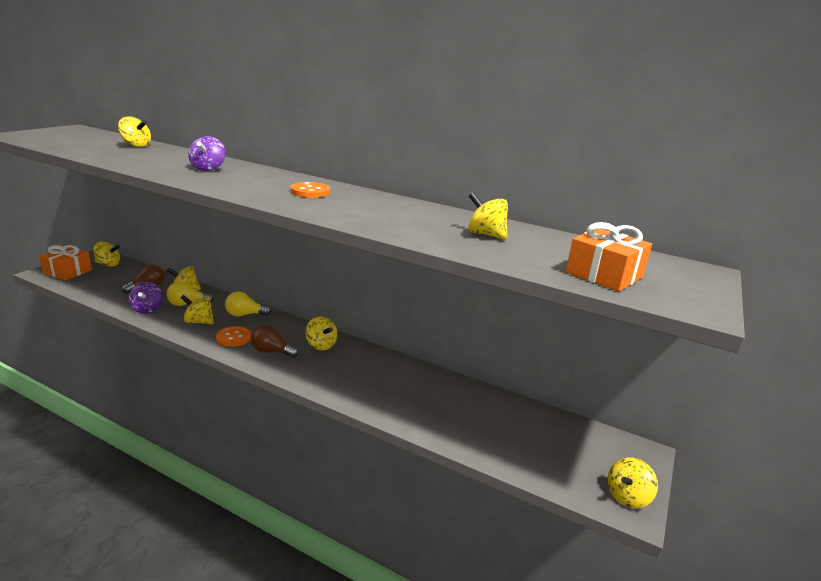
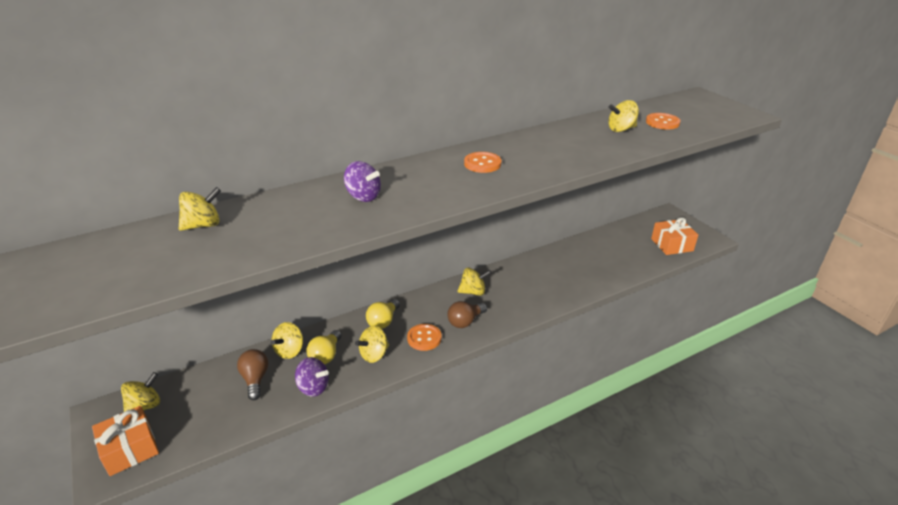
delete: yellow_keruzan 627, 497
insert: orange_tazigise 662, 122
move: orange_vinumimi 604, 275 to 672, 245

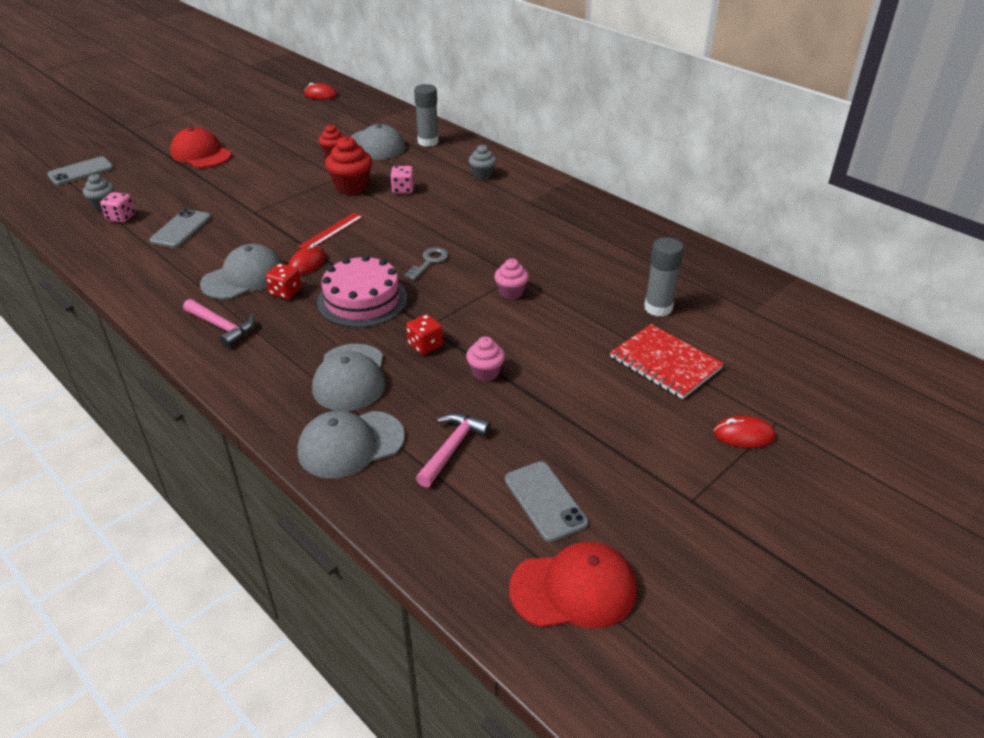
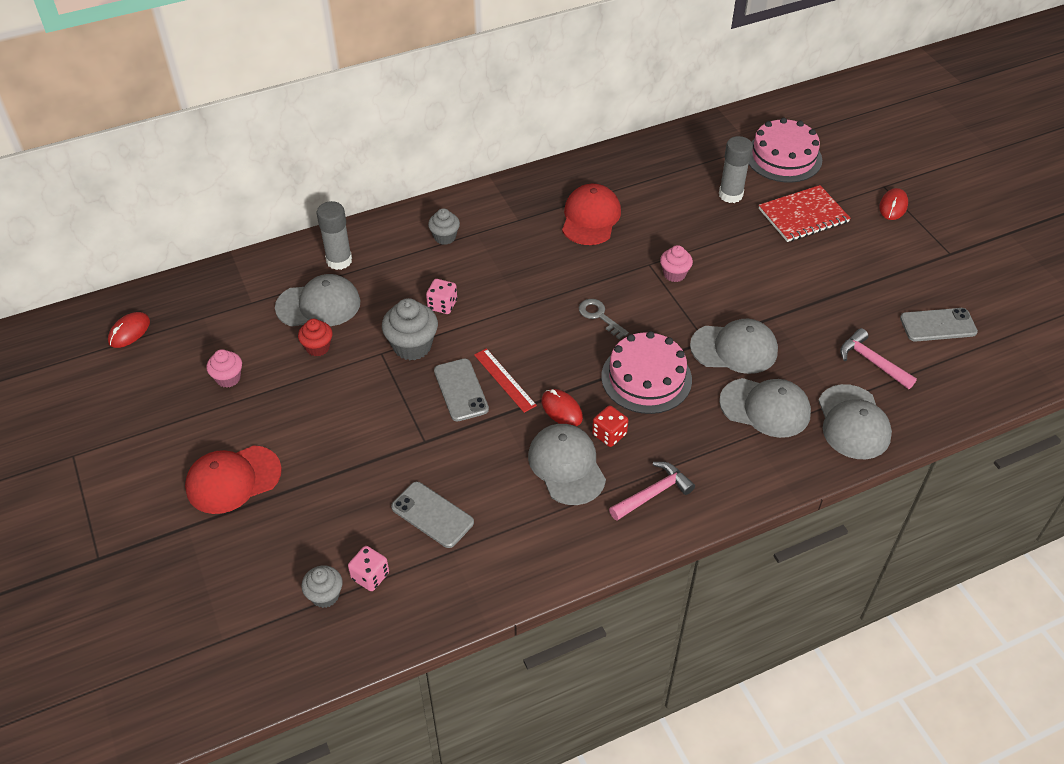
insert: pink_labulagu 783, 157
move: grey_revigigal 81, 172 to 461, 390; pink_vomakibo 485, 373 to 228, 378; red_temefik 573, 589 to 590, 218
replace: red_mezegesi 425, 345 to grey_temefik 734, 348
recolor: red_vomakibo 351, 187 to grey_vomakibo 412, 346

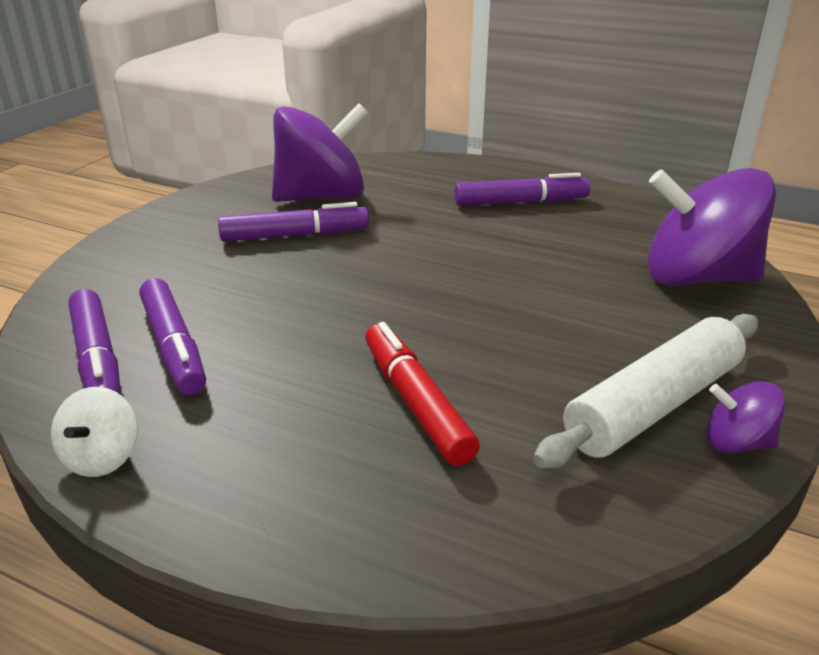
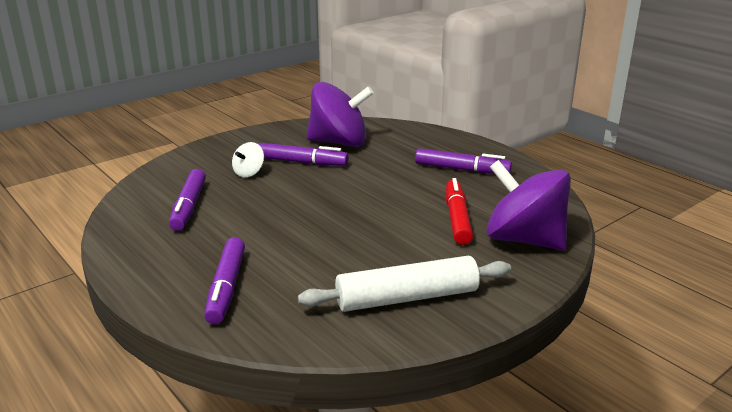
delete: purple_keruzan 736, 443
move: white_keruzan 102, 457 to 249, 173; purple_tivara 98, 360 to 226, 288; red_tivara 415, 402 to 457, 218

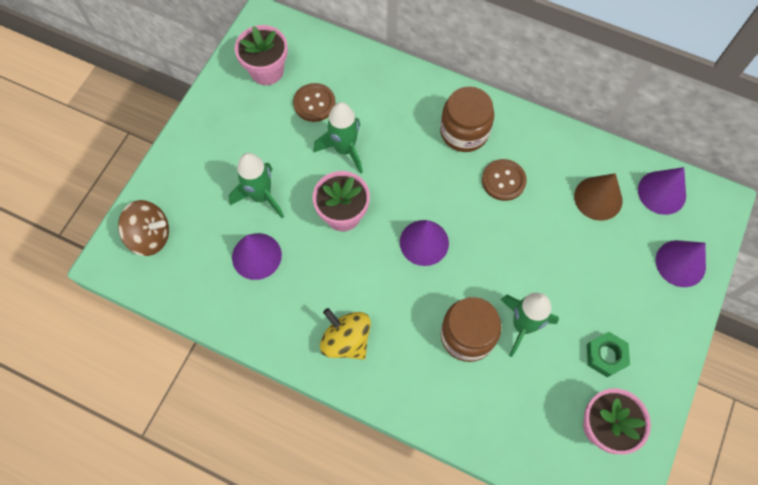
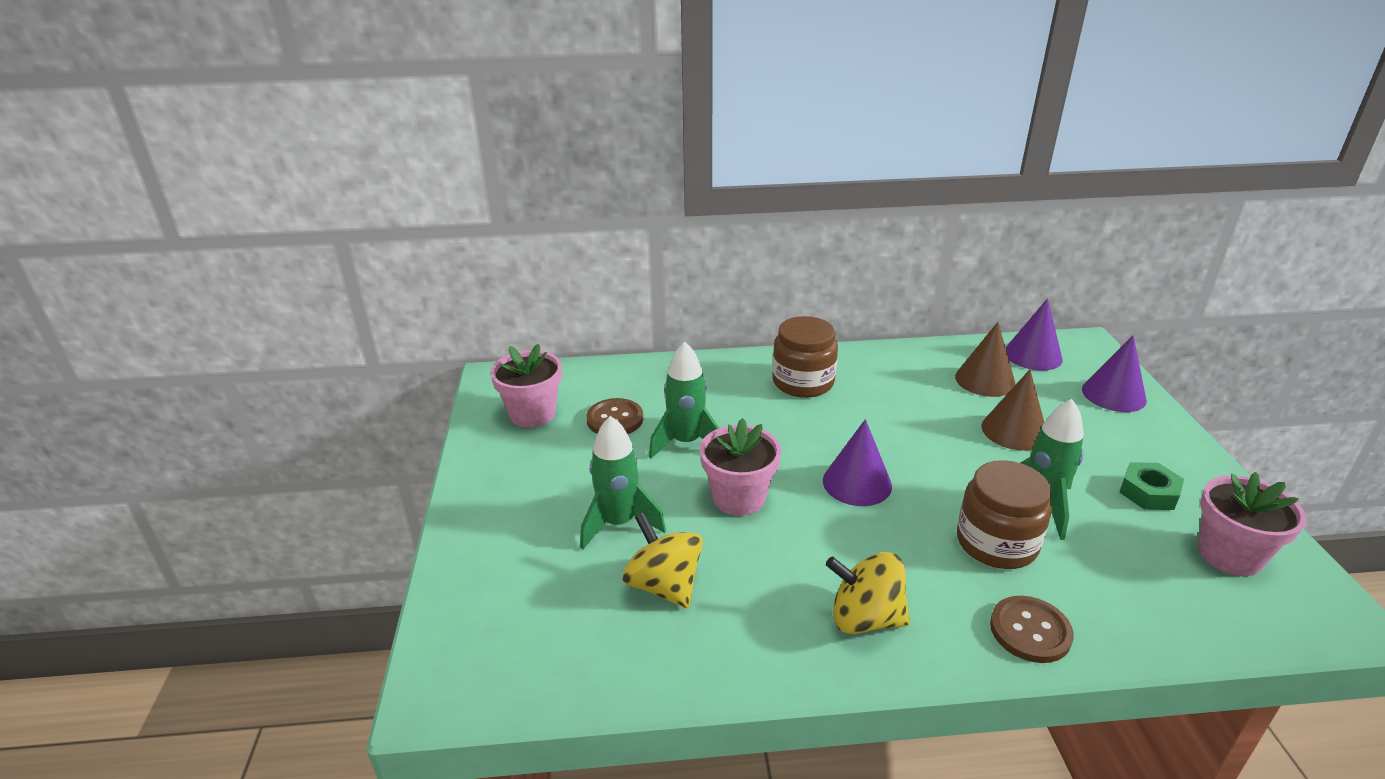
delete: brown_keruzan 150, 236
insert: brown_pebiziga 1014, 430
move: brown_tazigise 503, 180 to 1030, 631
replace: purple_pebiziga 256, 256 to yellow_keruzan 664, 585

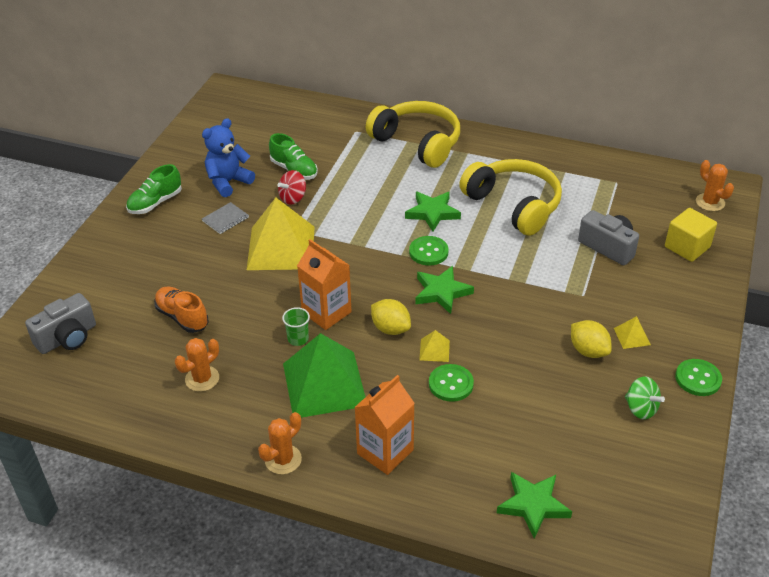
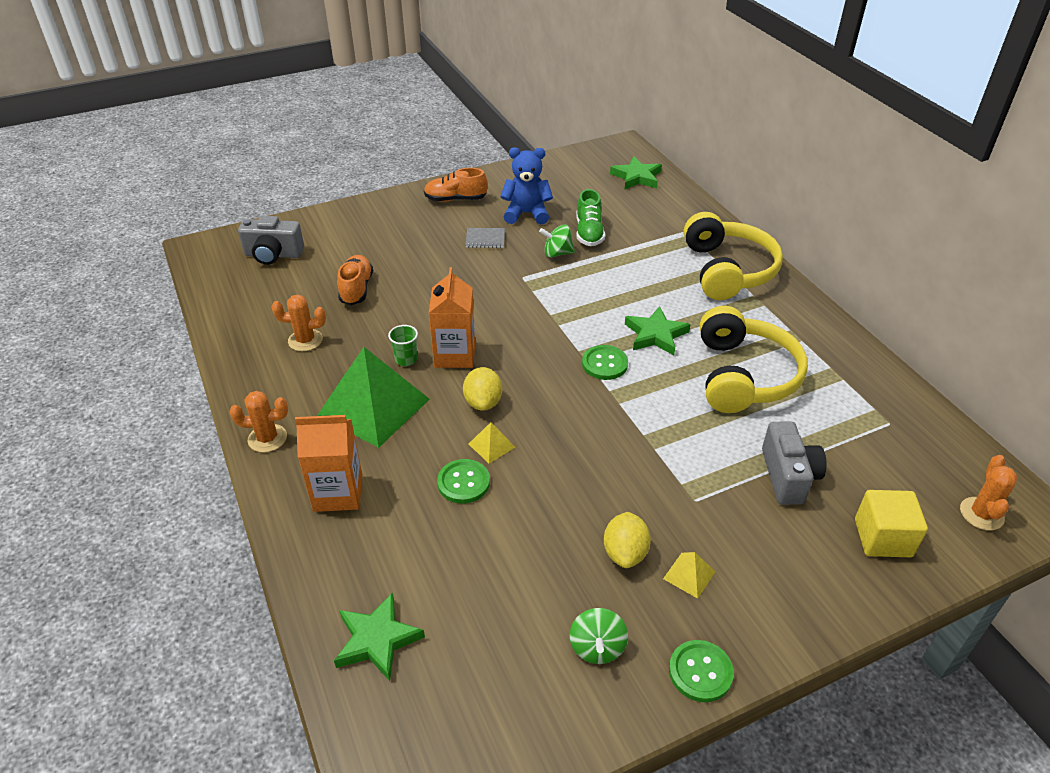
delete: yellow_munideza 281, 248
move: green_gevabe 441, 292 to 636, 177
recolor: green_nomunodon 155, 203 to orange_nomunodon 455, 199; red_keruzan 293, 198 to green_keruzan 557, 253

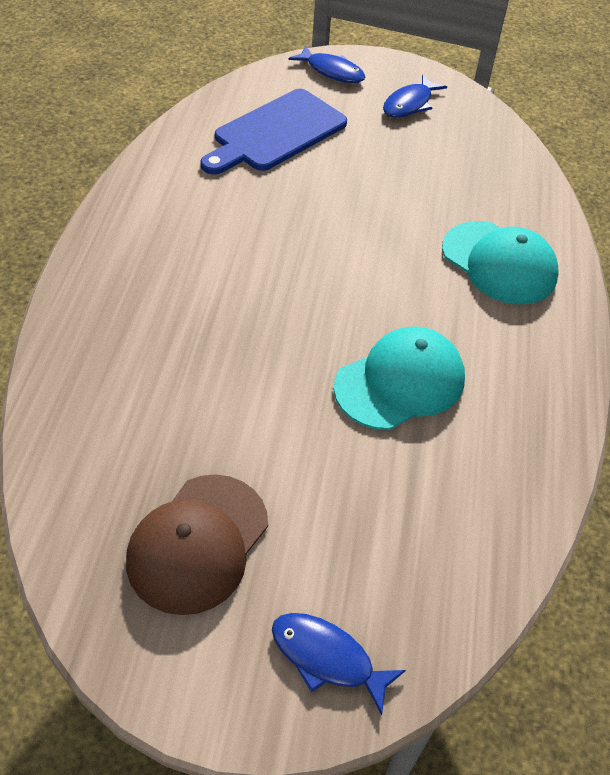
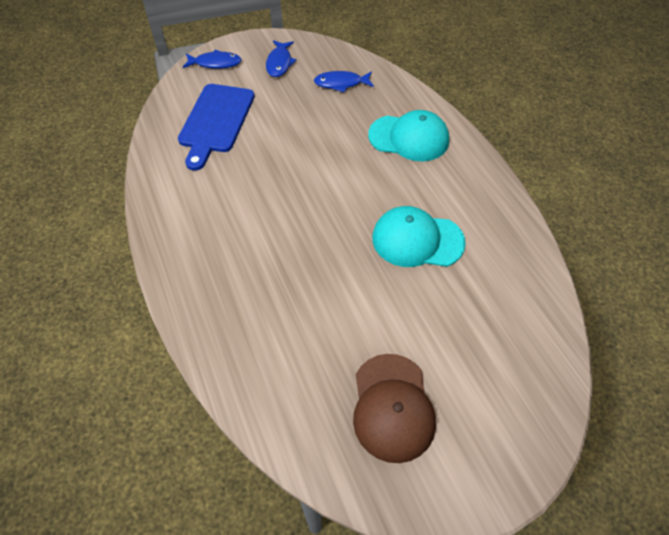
move: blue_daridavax 327, 658 to 341, 83
rotate: turquoise_temefik 400, 382 = 417, 240 105 degrees counterclockwise

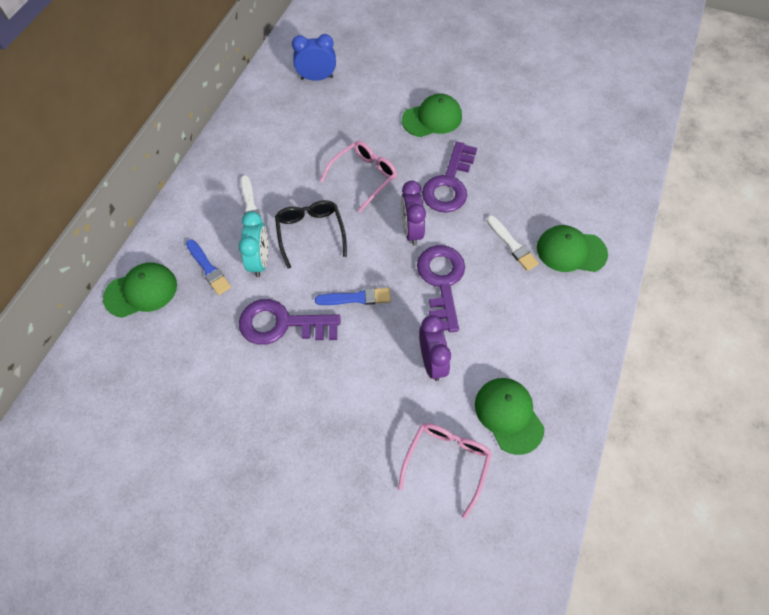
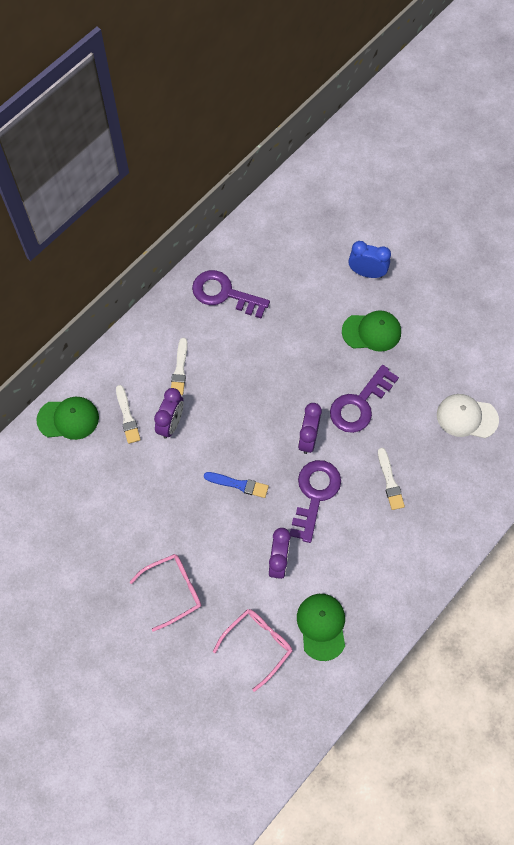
delete: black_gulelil 310, 233; green_temefik 571, 251
insert: white_temefik 466, 417
move: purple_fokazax 281, 324 to 224, 294; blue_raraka 317, 78 to 367, 273; pink_gulelil 364, 177 to 173, 590
recolor: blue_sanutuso 208, 268 to white_sanutuso 127, 416; turquoise_raraka 260, 261 to purple_raraka 171, 424

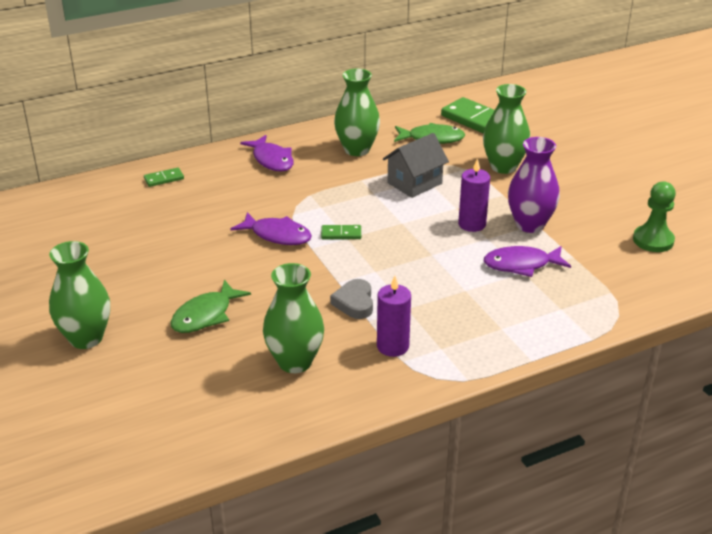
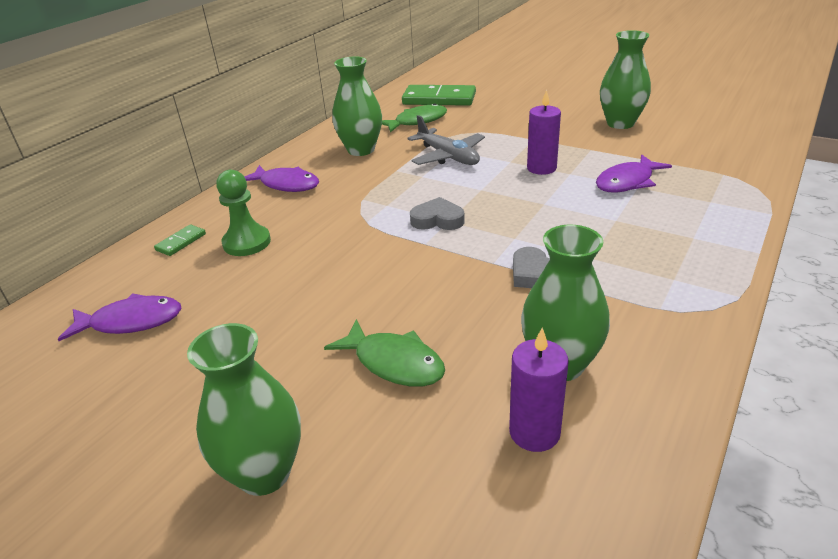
delete: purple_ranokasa 530, 225
move: purple_daridavax 277, 235 to 131, 322; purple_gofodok 393, 346 to 534, 432; green_ranokasa 503, 167 to 620, 123; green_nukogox 653, 240 to 247, 242
replace: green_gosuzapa 341, 234 to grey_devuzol 437, 220; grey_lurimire 414, 183 to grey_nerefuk 448, 156
rotate: green_daridavax 205, 315 = 394, 363 60 degrees counterclockwise

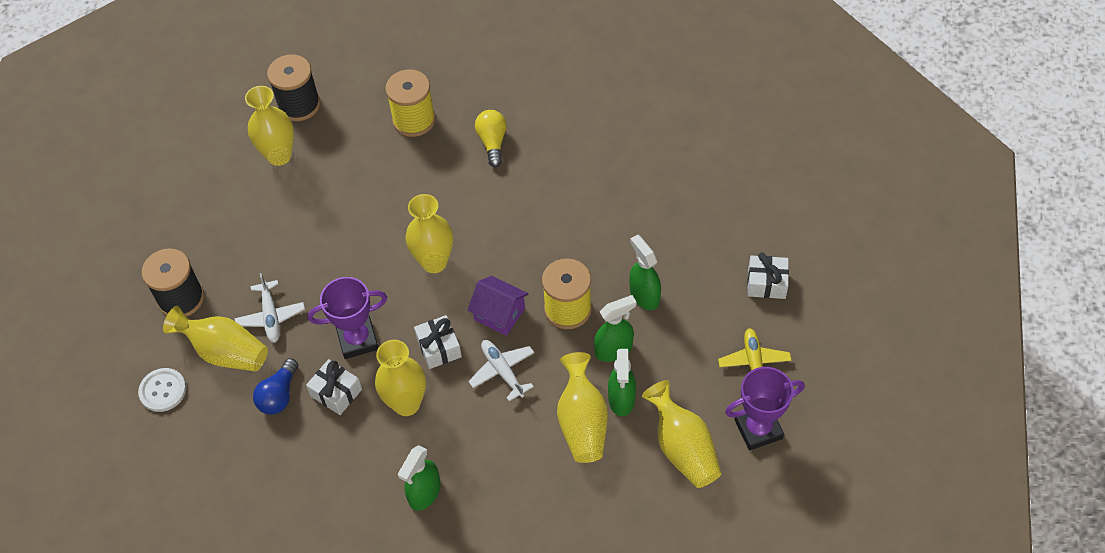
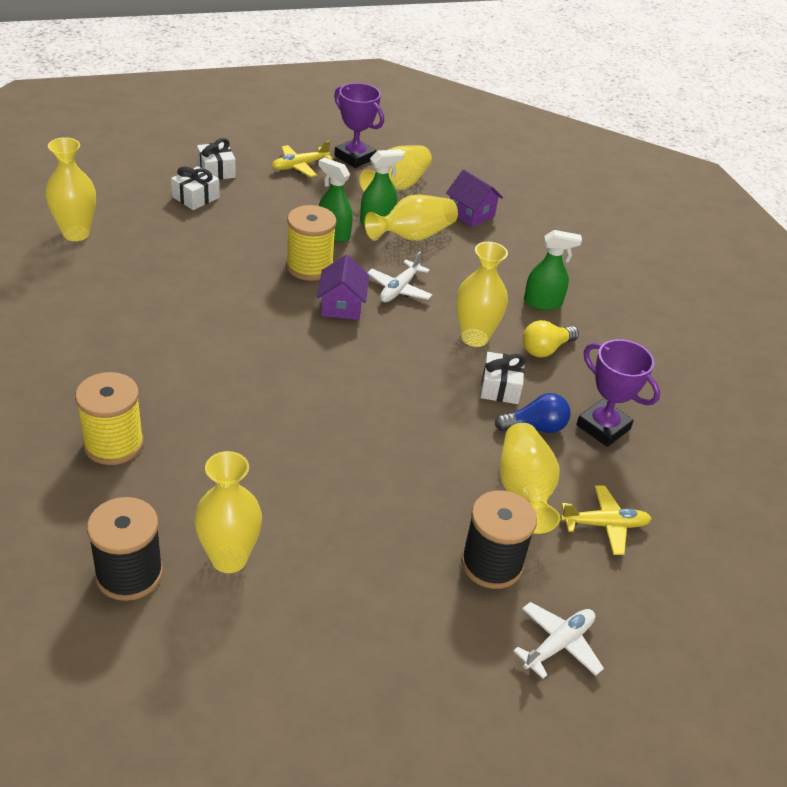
delete: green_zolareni 644, 295
insert: purple_lurimire 471, 214
move: white_nerefuk 271, 316 to 558, 644; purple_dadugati 358, 340 to 603, 427; yellow_ranokasa 434, 262 to 76, 233; white_vinumimi 439, 348 to 196, 197; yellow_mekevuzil 492, 142 to 545, 349
replace: white_tazigise 163, 390 to yellow_nerefuk 605, 525

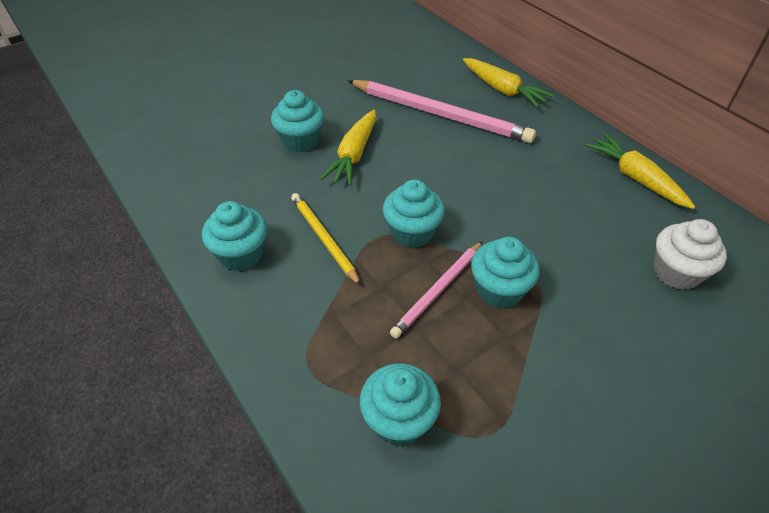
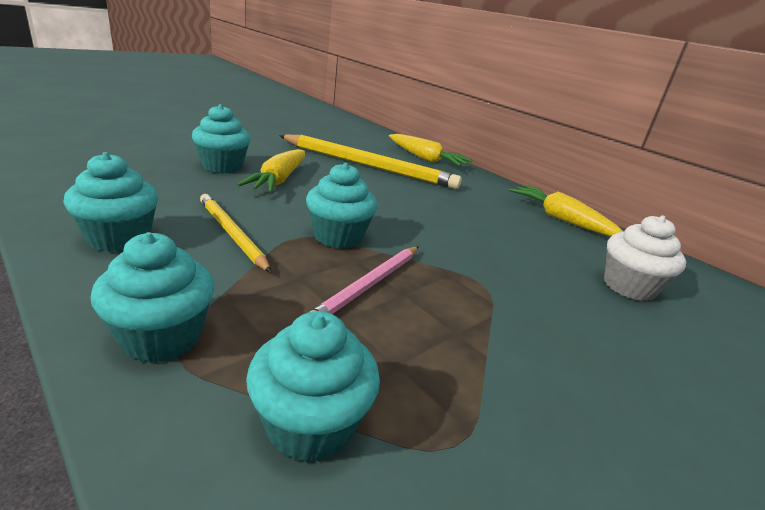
move: turquoise_vomakibo 499, 290 to 161, 337
recolor: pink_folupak 440, 114 to yellow_folupak 368, 165

